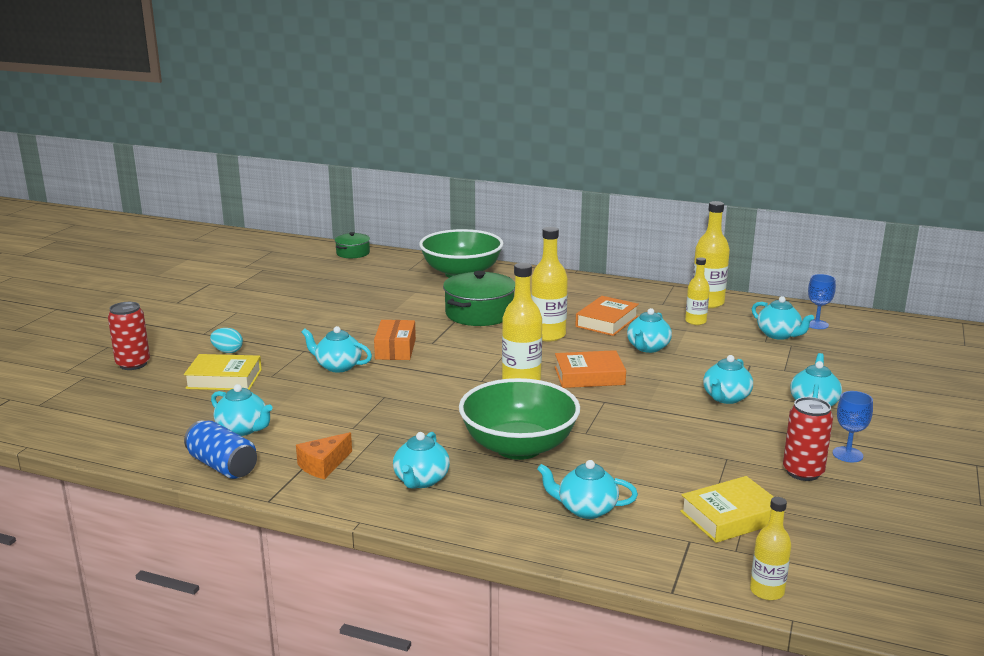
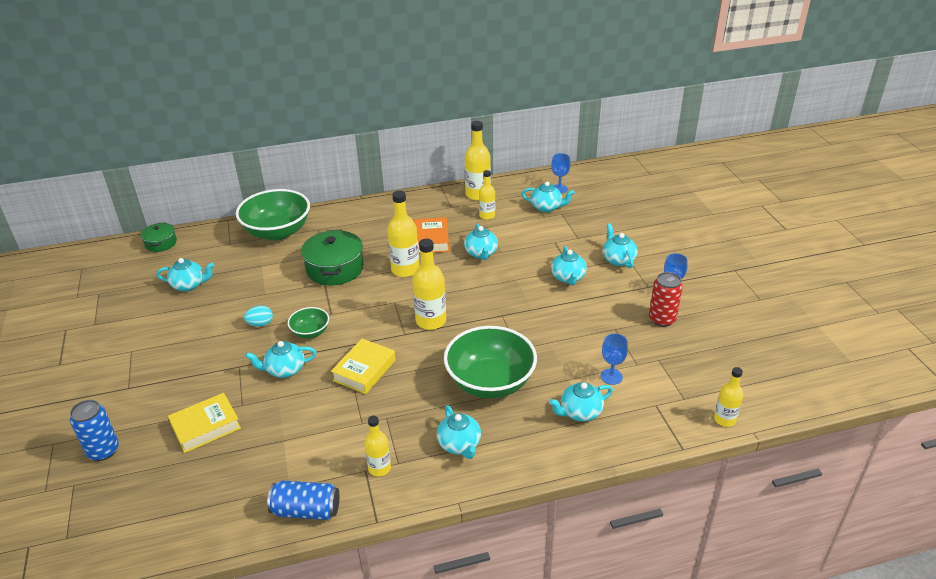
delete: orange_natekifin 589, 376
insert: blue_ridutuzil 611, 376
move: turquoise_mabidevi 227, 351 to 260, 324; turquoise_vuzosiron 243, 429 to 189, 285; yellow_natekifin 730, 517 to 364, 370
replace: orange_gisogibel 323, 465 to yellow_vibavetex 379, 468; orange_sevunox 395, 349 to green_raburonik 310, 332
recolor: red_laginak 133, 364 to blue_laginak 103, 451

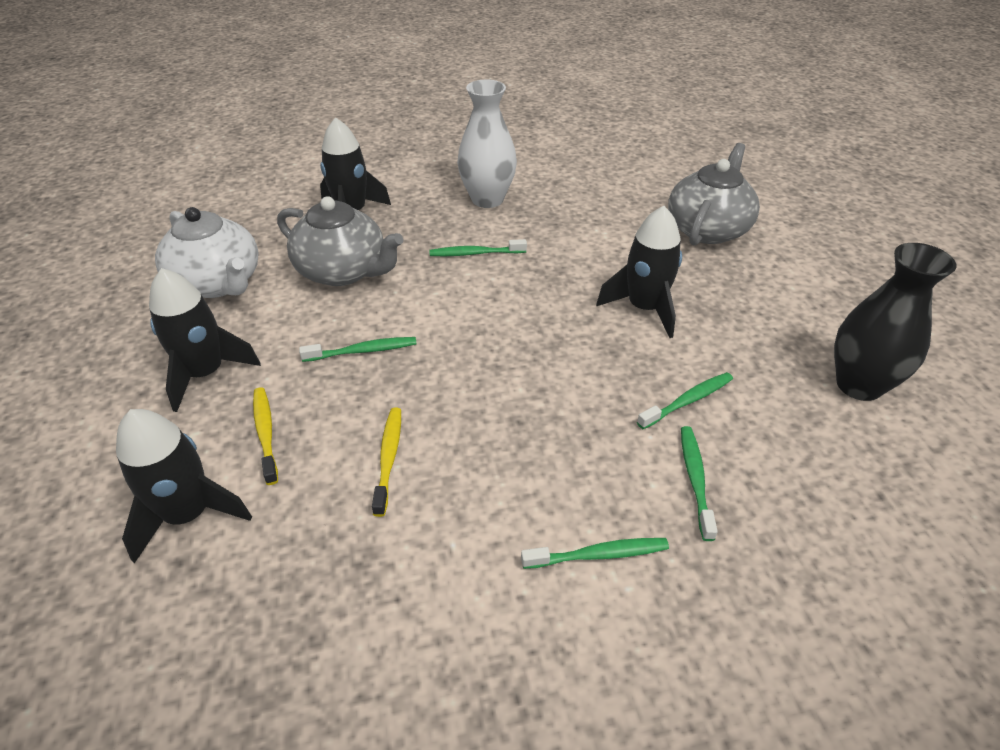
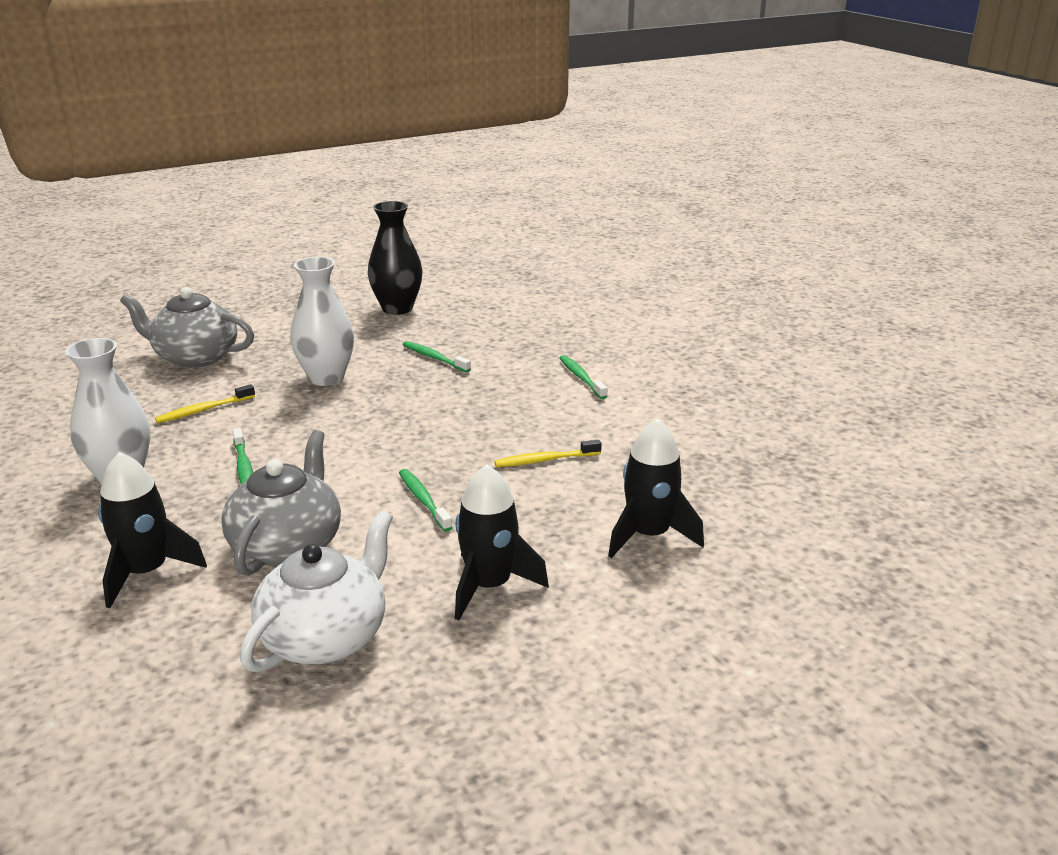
delete: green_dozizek 695, 479
move: yellow_dozizek 265, 433 to 204, 410
replace: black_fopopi 644, 308 to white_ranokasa 326, 378

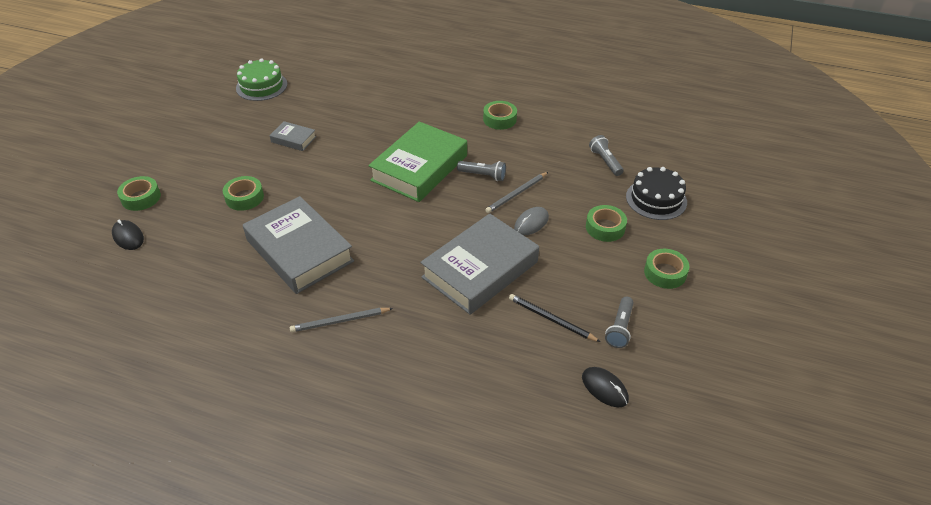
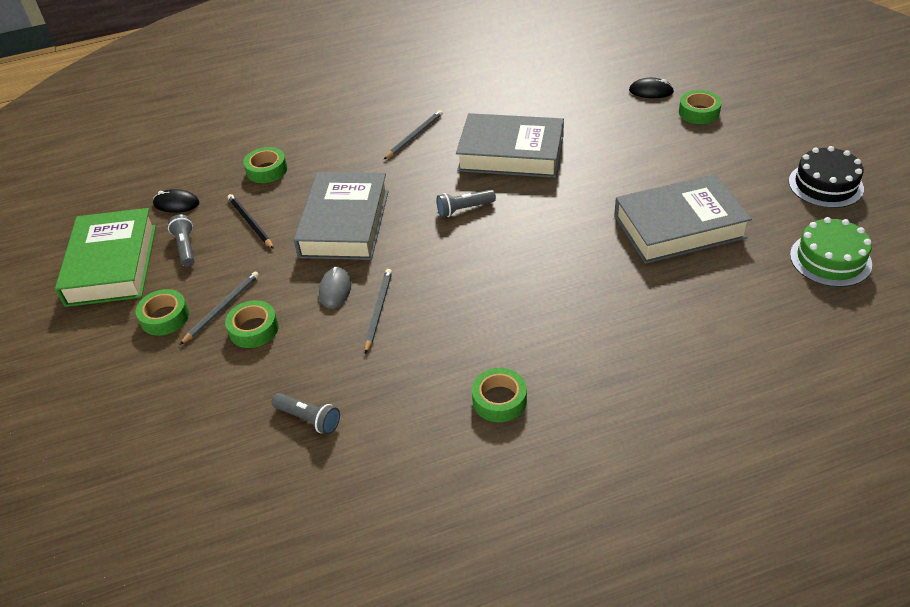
insert: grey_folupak 222, 308
move: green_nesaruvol 244, 197 to 267, 170; green_natekifin 419, 168 to 112, 265; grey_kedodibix 483, 175 to 464, 209; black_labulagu 656, 199 to 825, 185
rotate: black_folupak 551, 319 = 250, 222 120 degrees counterclockwise
resize: grey_natekifin 293, 139 = 679, 227 x2.20

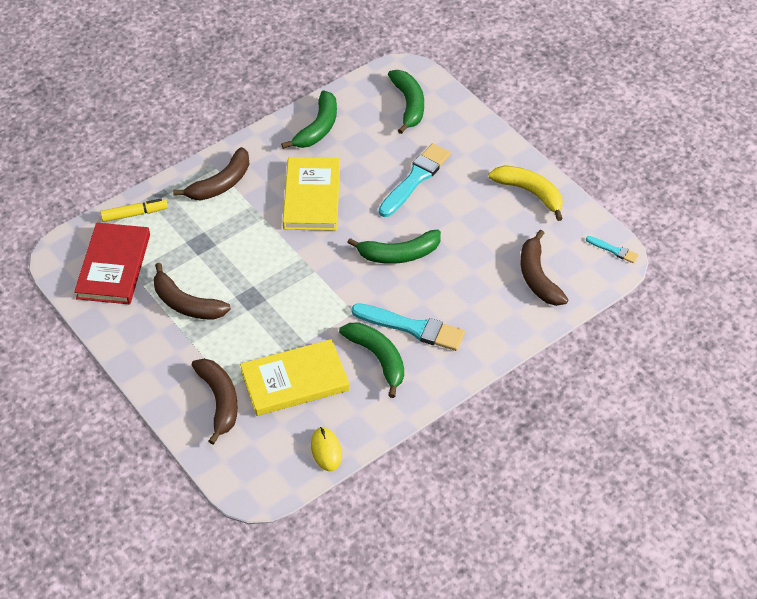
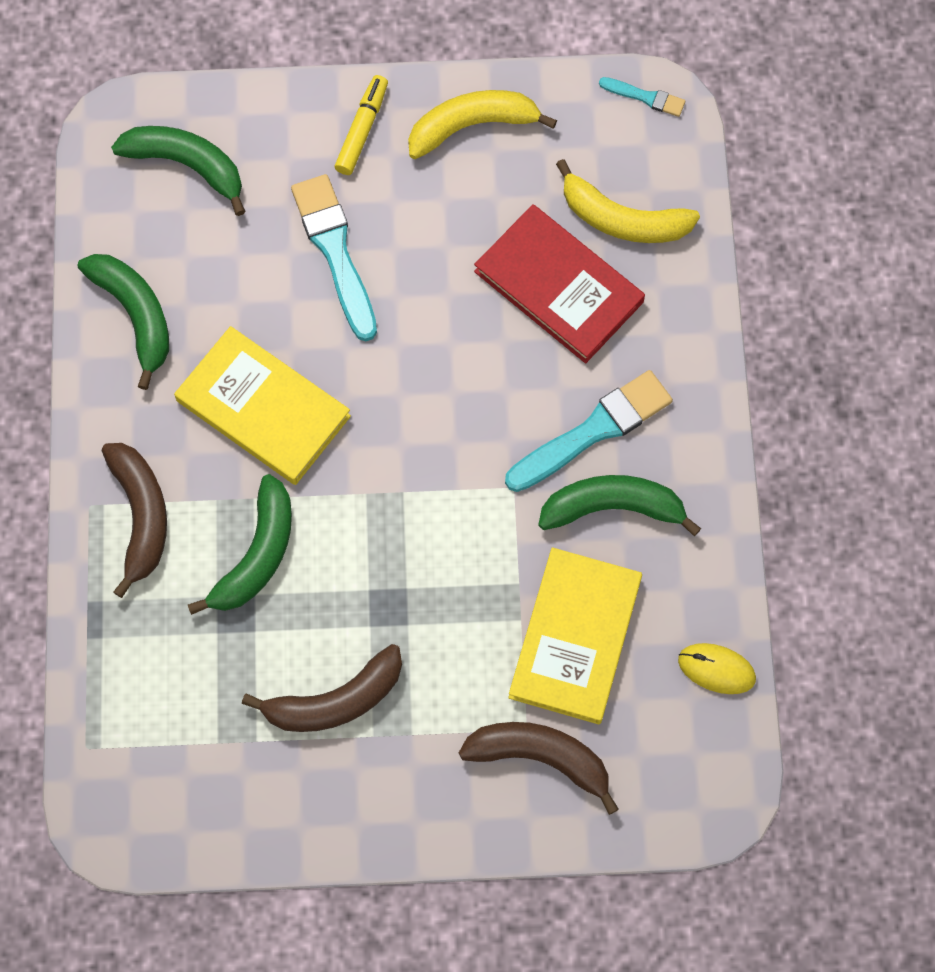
move: red_natekifin 114, 266 to 559, 286; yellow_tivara 134, 214 to 362, 130; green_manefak 399, 254 to 257, 555
recolor: brown_manefak 538, 277 to yellow_manefak 622, 219
rotate: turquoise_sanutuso 613, 250 = 645, 97 45 degrees clockwise

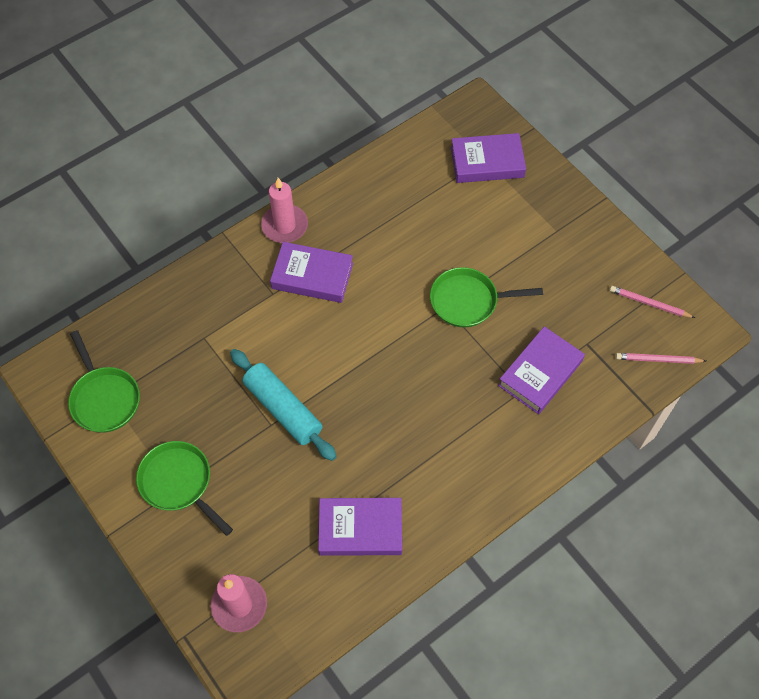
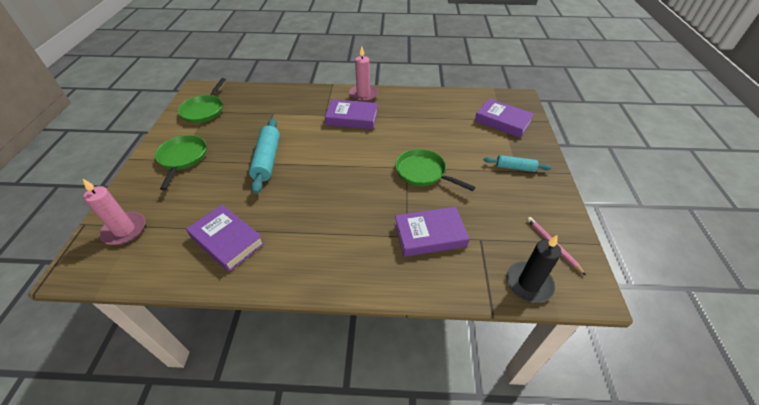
insert: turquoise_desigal 515, 167
replace: pink_folupak 658, 360 to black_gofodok 529, 283
rotate: purple_natekifin 312, 276 = 352, 118 45 degrees counterclockwise

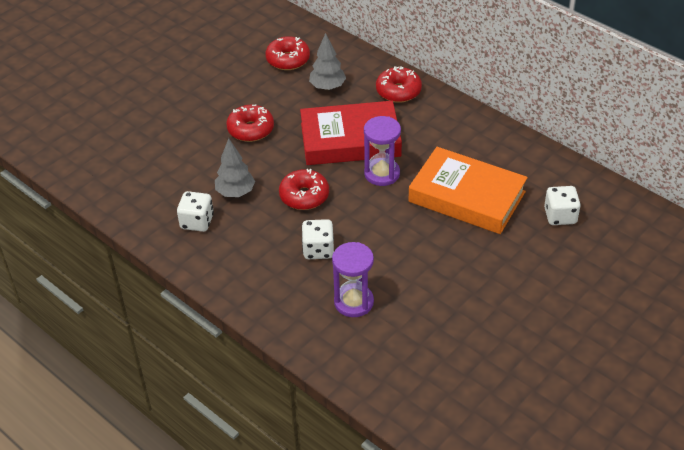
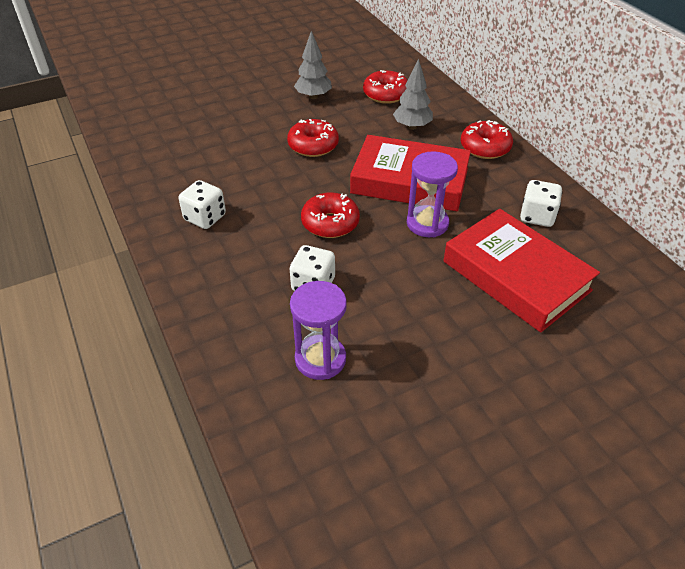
move: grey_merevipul 235, 192 to 313, 96; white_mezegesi 560, 216 to 537, 216
recolor: orange_natekifin 466, 197 to red_natekifin 515, 276

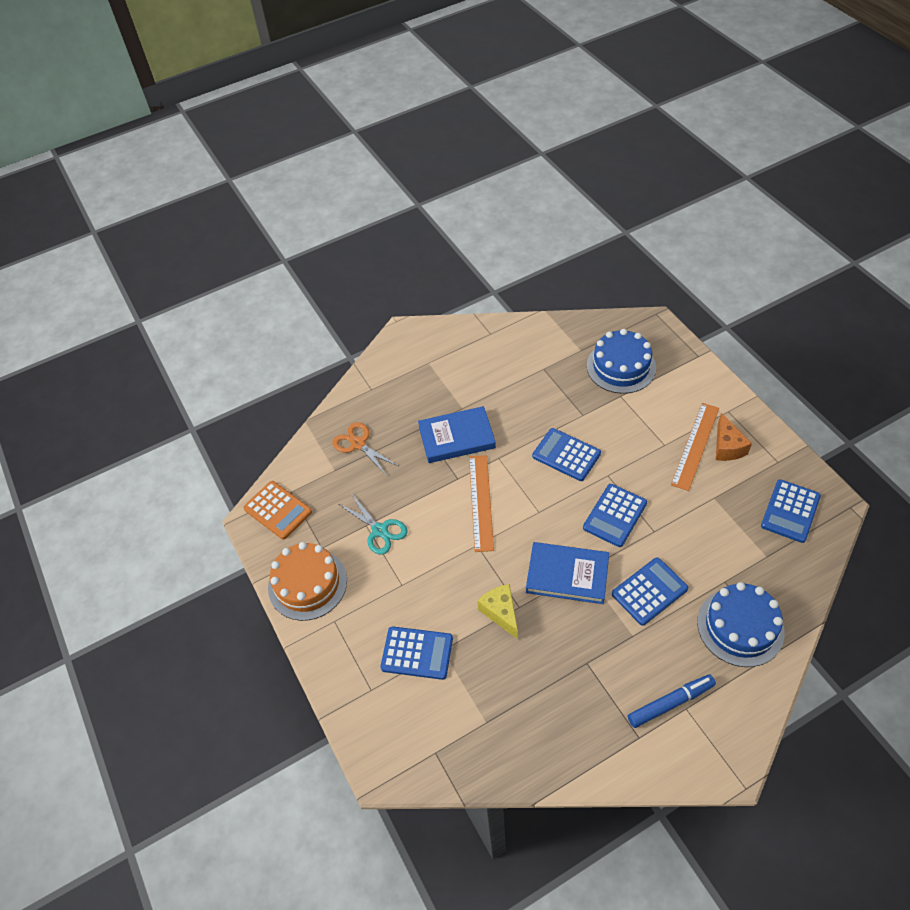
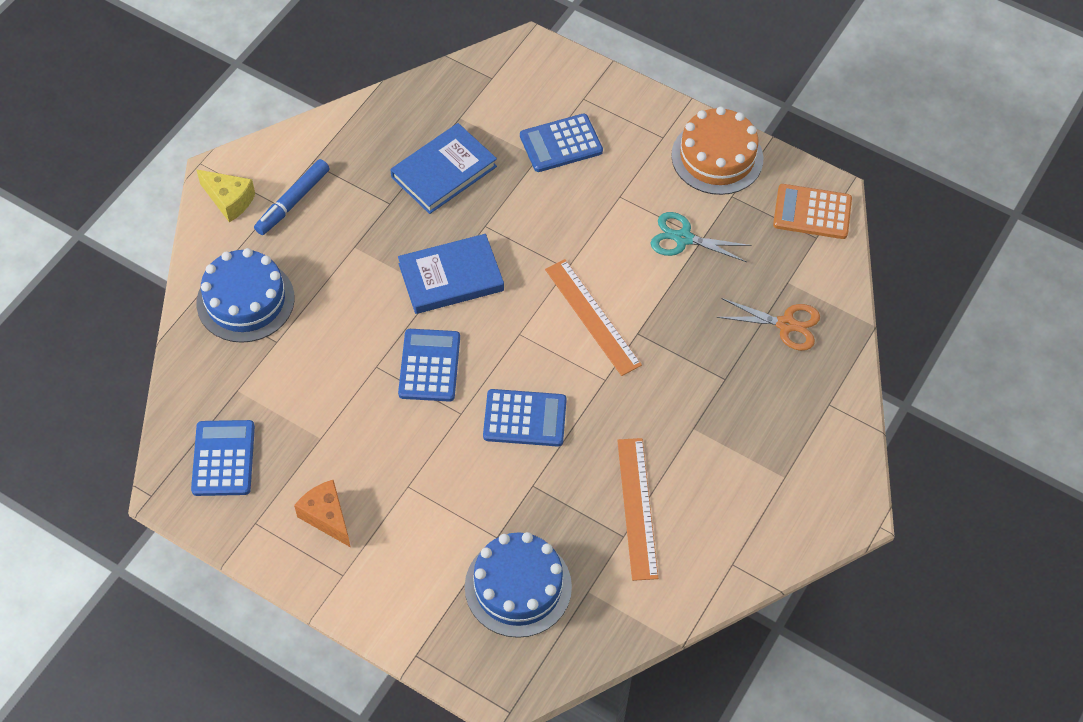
delete: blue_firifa 649, 591
move: blue_natekifin 456, 437 to 444, 172; yellow_gisogibel 501, 612 to 229, 200; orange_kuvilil 695, 445 to 637, 508

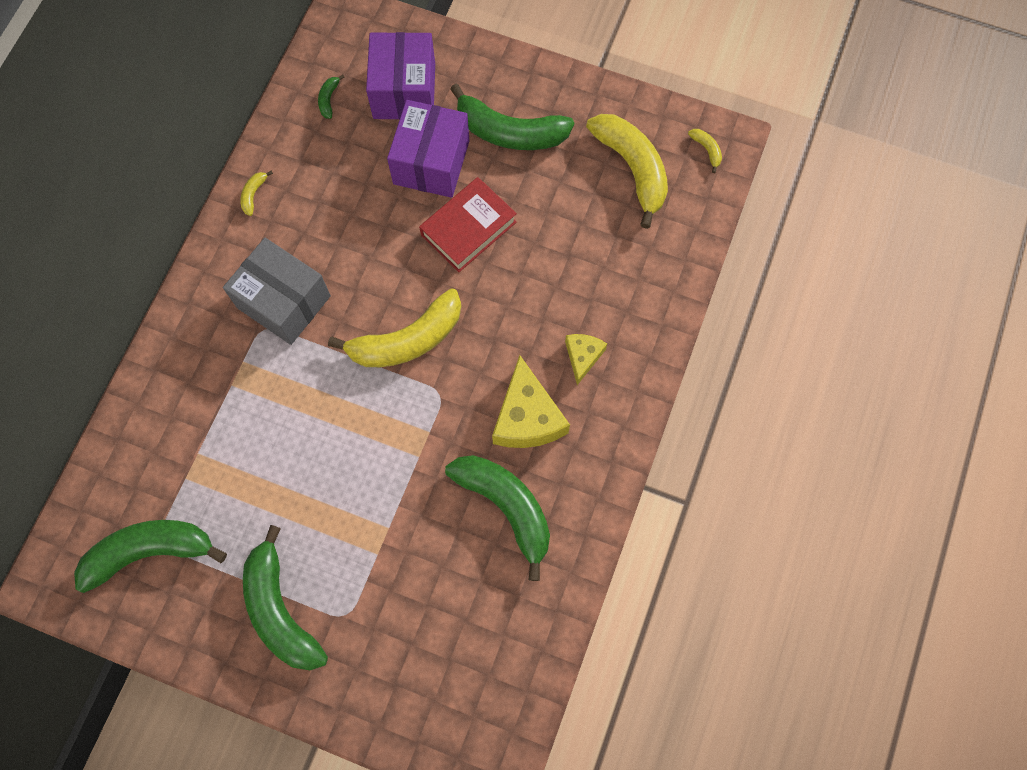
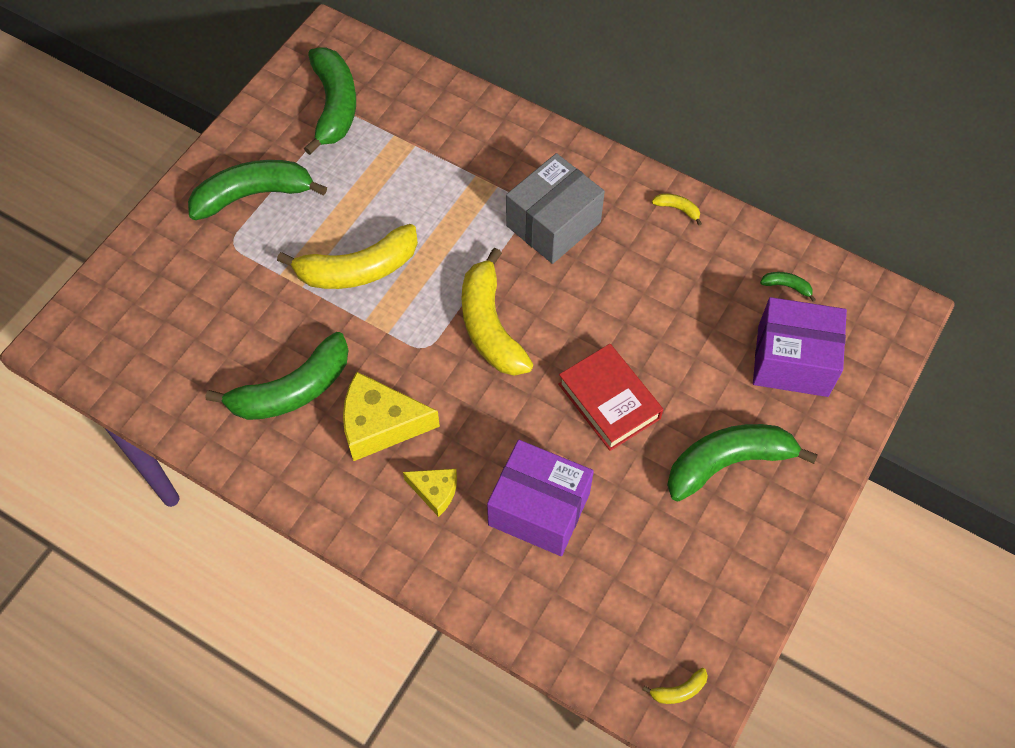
move: purple_sevunox 431, 162 to 539, 509; yellow_manefak 632, 169 to 358, 269
rotate: green_manefak 510, 132 = 728, 463 45 degrees clockwise

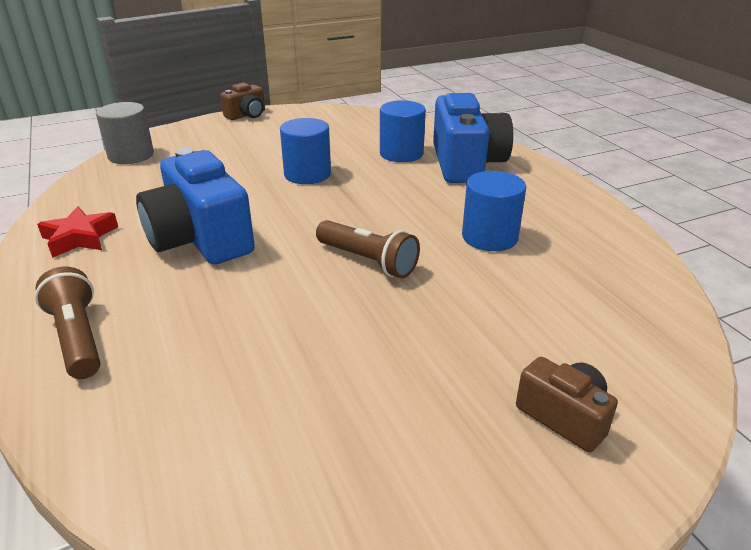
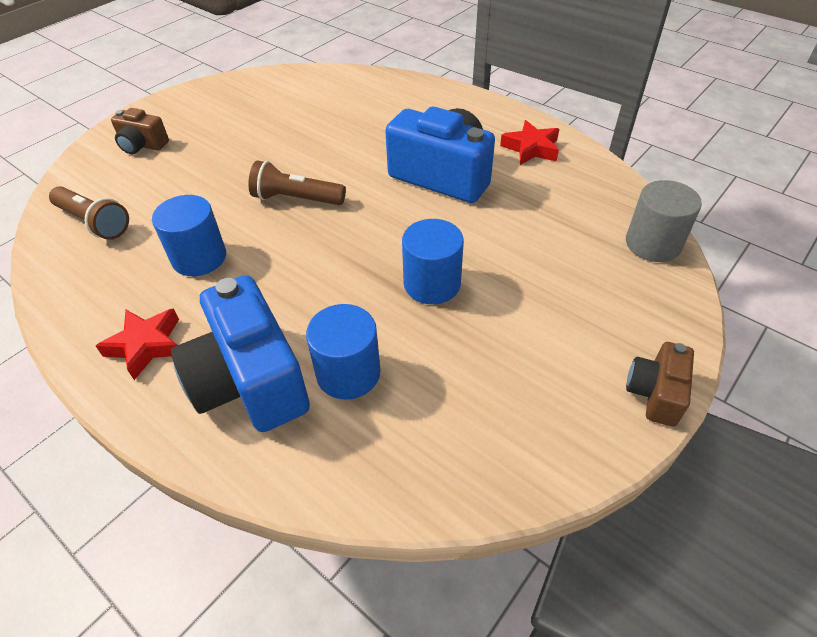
insert: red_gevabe 146, 345
move: brown_kedodibix 78, 337 to 94, 222

